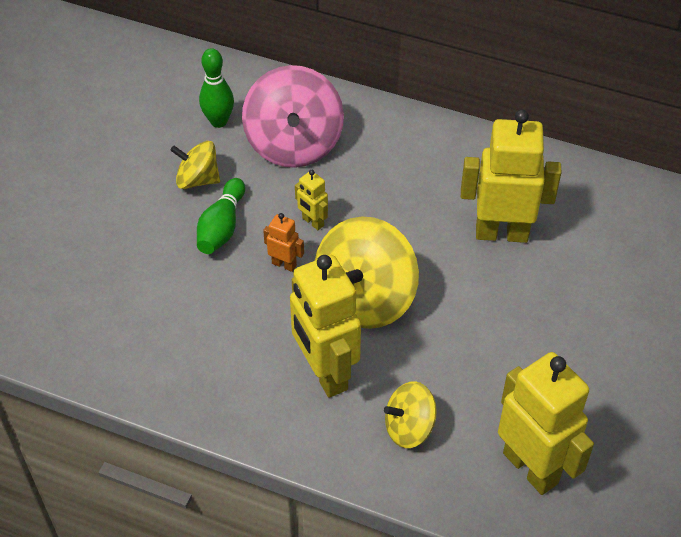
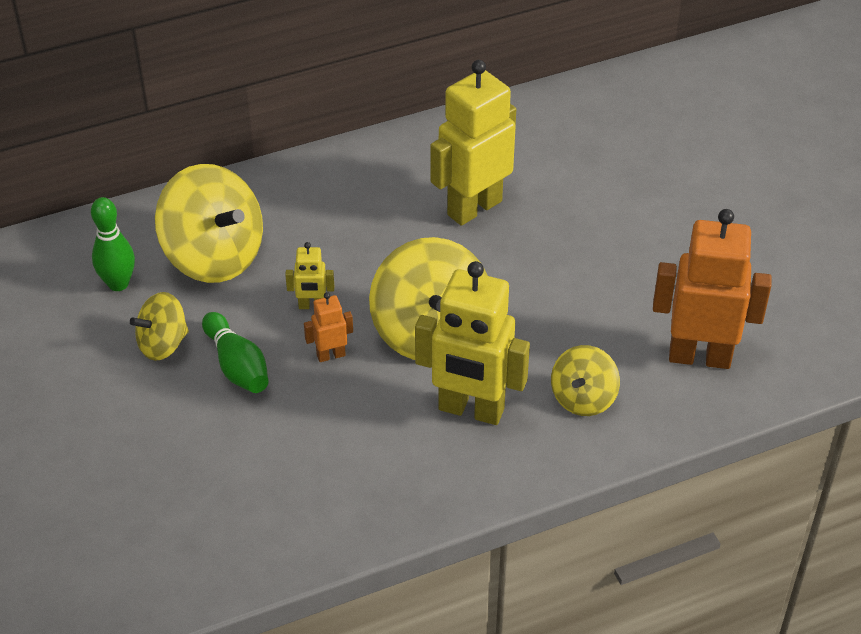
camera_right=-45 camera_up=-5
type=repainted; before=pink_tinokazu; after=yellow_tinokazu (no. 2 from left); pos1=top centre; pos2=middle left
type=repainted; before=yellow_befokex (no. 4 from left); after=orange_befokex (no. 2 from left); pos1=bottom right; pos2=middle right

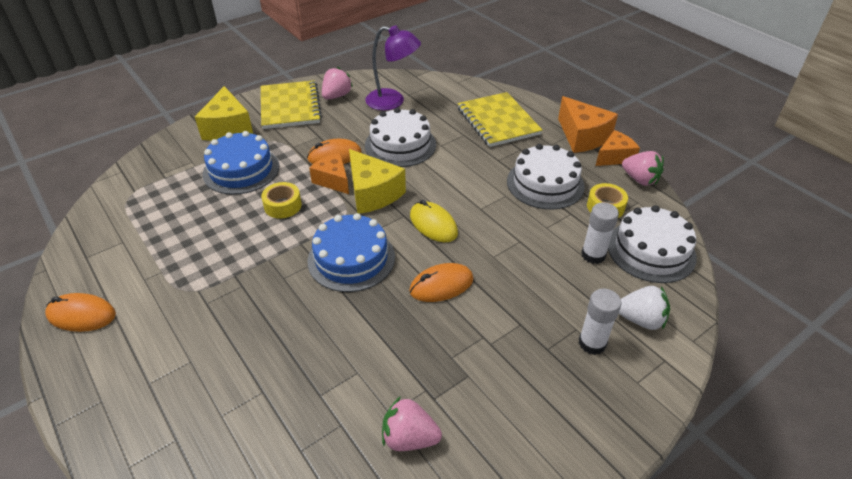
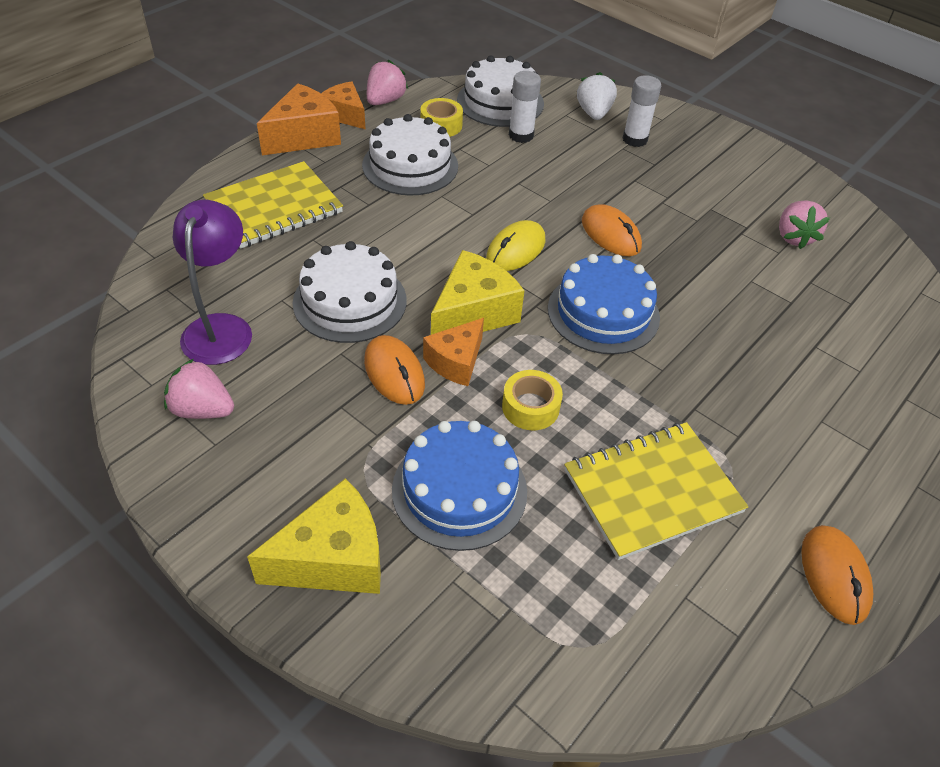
camera_right=-105 camera_up=5
type=shifted; before=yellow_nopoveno (no. 1 from left in the first image); after=yellow_nopoveno (no. 2 from left); pos1=top centre; pos2=middle right

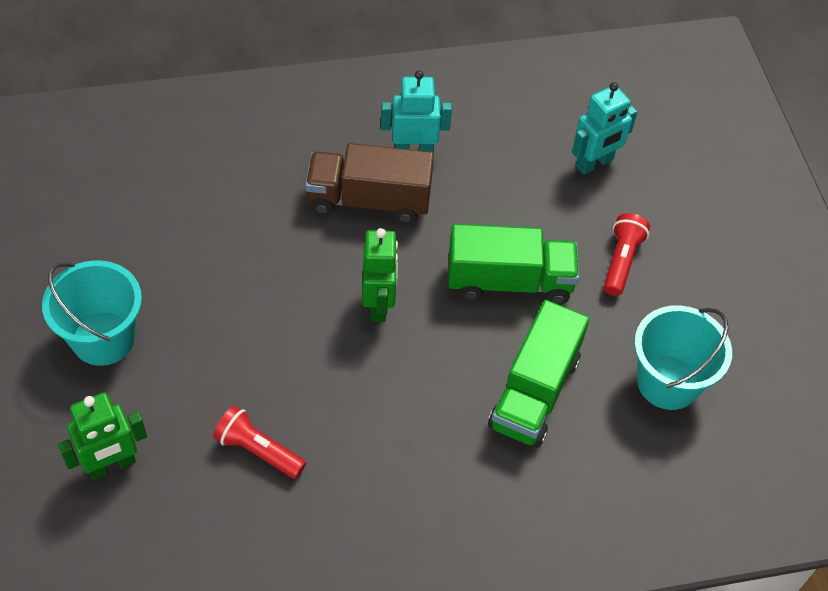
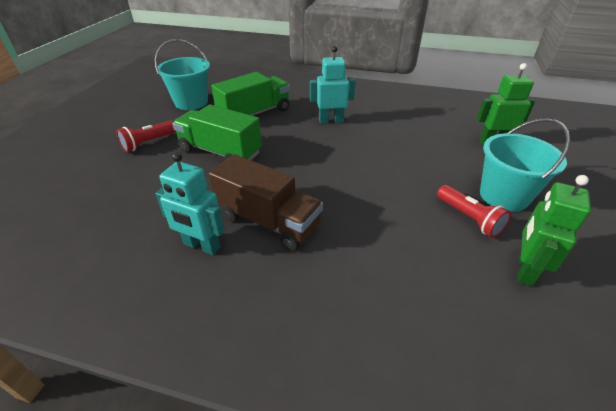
camera_right=-150 camera_up=-15
type=shifted; before=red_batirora (no. 1 from left in the first image); after=red_batirora (no. 2 from left); pos1=bottom left; pos2=middle right
type=shifted; before=green_befokex (no. 2 from left); pos1=centre; pos2=middle right
type=shifted; before=turquoise_befokex (no. 2 from left); pos1=top right; pos2=top centre

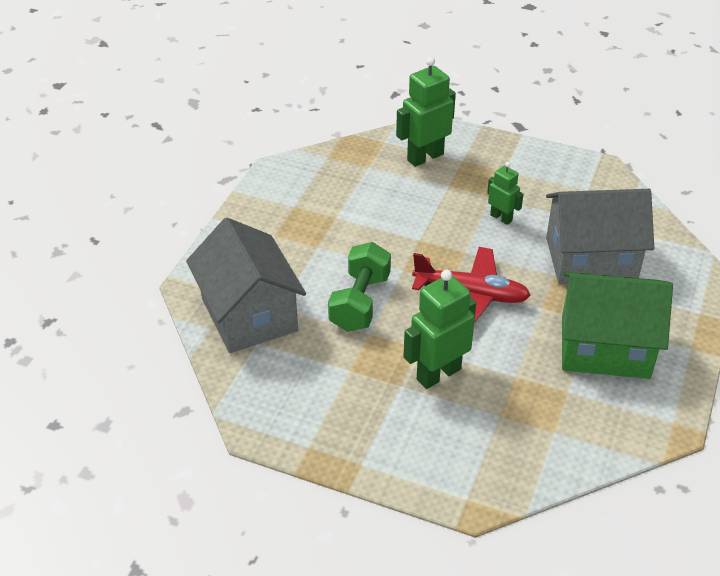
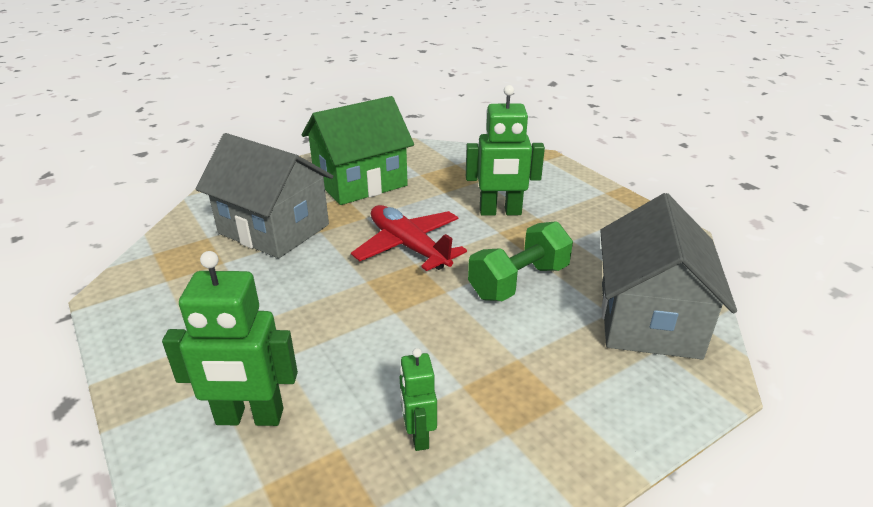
camera_right=-145 camera_up=-10
type=shifted; before=green_befokex (no. 3 from left in the first image); after=green_befokex (no. 2 from left); pos1=middle right; pos2=bottom centre
type=rotated; before=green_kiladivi; pos1=middle right; pos2=top centre; turn=-75

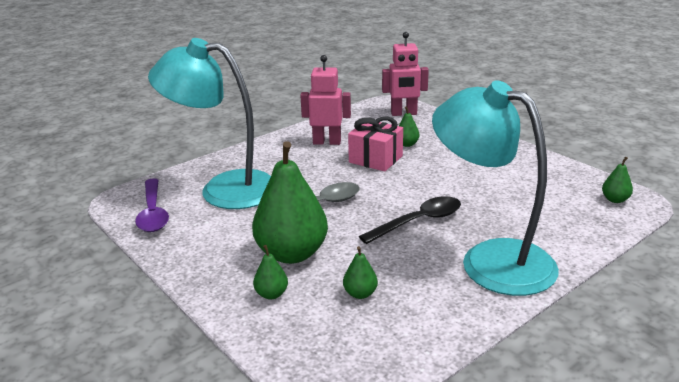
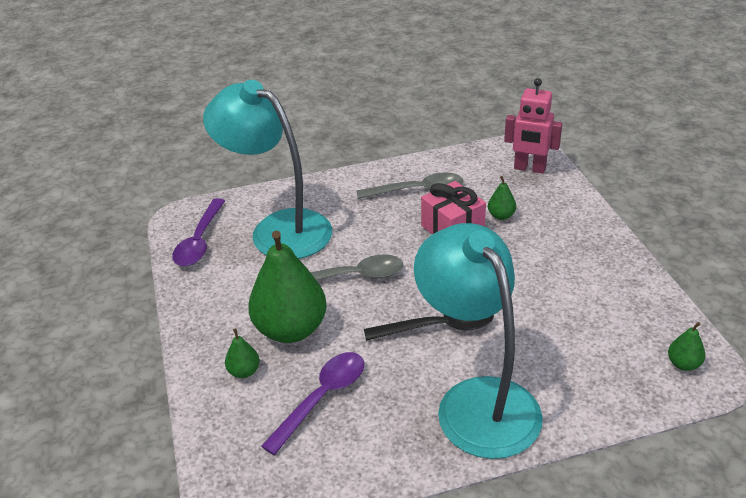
camera_right=25 camera_up=10
type=swapped; before=pink_befokex (no. 1 from left); after=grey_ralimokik (no. 2 from left); pos1=top centre; pos2=centre
type=swapped; before=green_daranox (no. 3 from left); after=purple_ralimokik (no. 2 from left); pos1=bottom centre; pos2=bottom centre

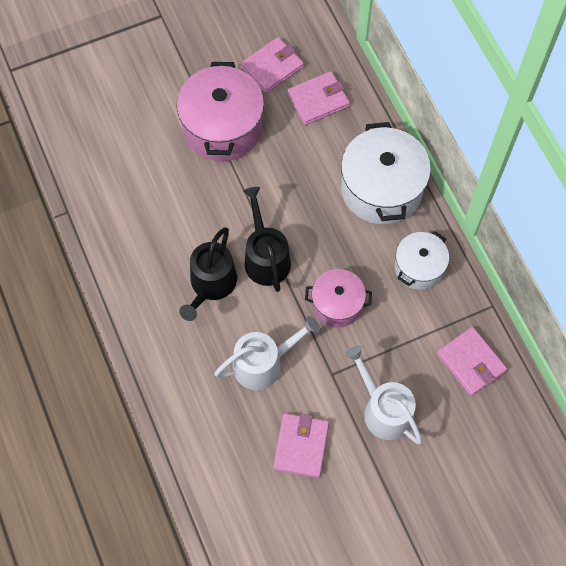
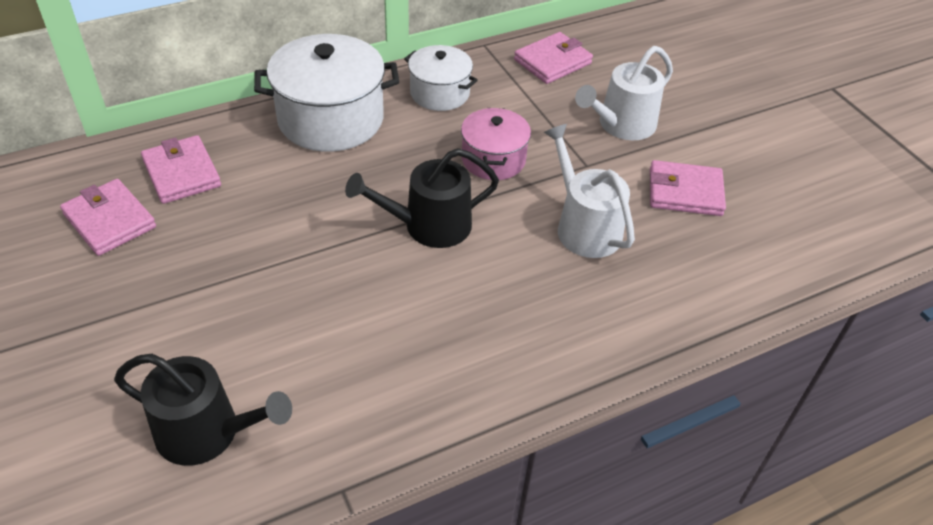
camera_right=-95 camera_up=-20
type=gone; before=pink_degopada (no. 1 from left); pos1=top centre
type=shifted; before=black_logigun (no. 1 from left); pos1=centre; pos2=bottom left

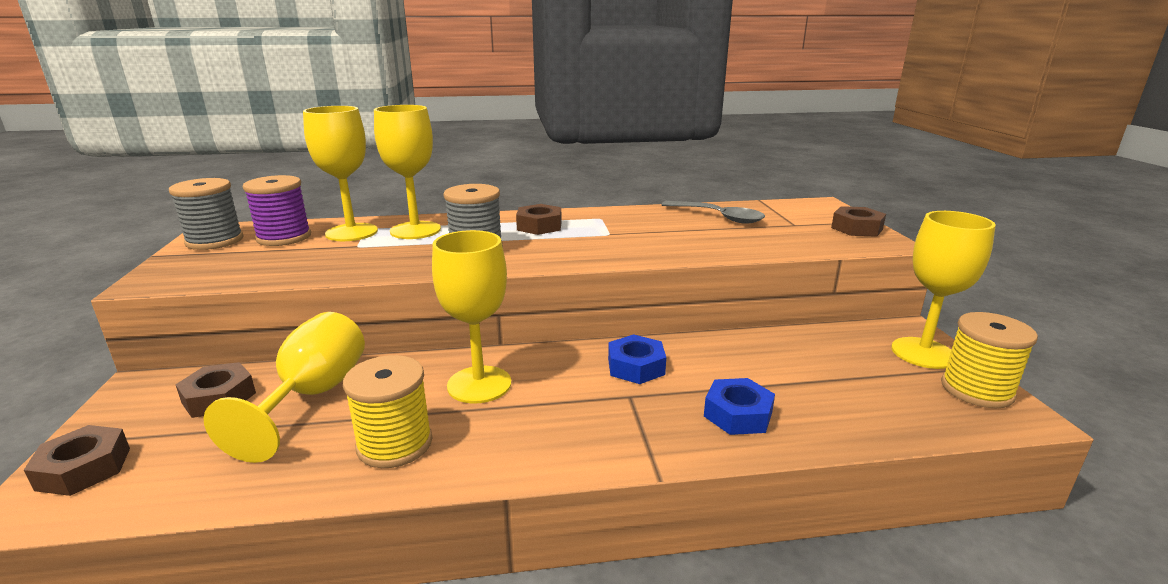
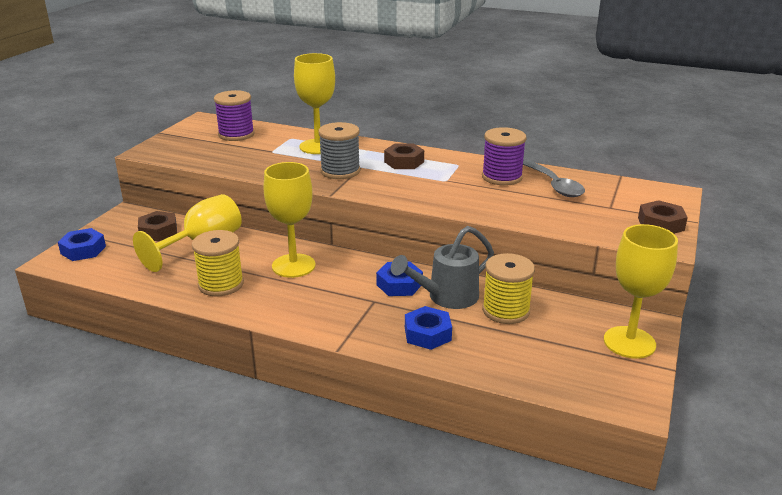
camera_right=30 camera_up=5
type=gone; before=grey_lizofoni (no. 1 from left); pos1=middle left
type=gone; before=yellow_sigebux (no. 2 from left); pos1=top left
type=new; after=grey_logigun; pos2=centre
type=new; after=purple_lizofoni (no. 2 from left); pos2=top centre
type=shifted; before=yellow_lizofoni (no. 2 from left); pos1=middle right; pos2=centre
type=repainted; before=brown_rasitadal (no. 1 from left); after=blue_rasitadal (no. 1 from left); pos1=bottom left; pos2=middle left

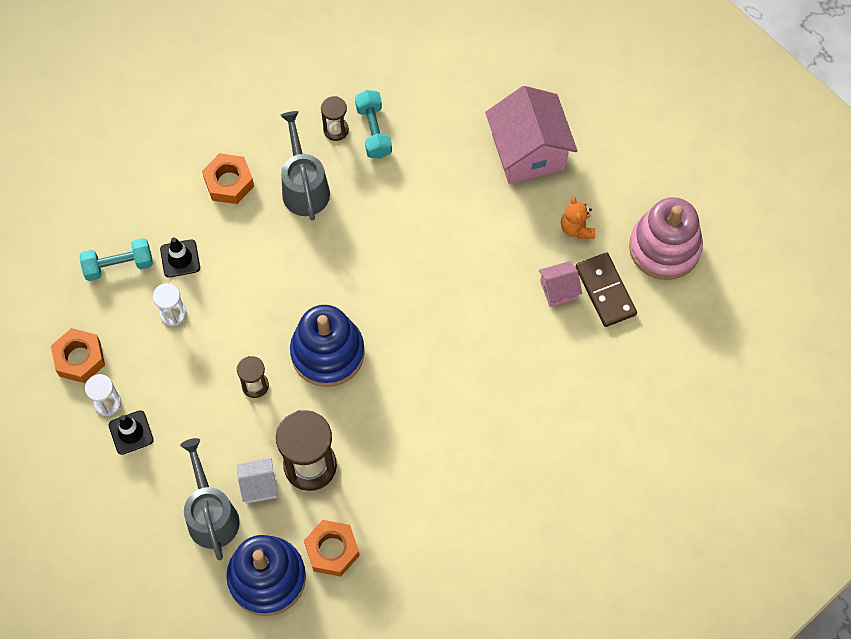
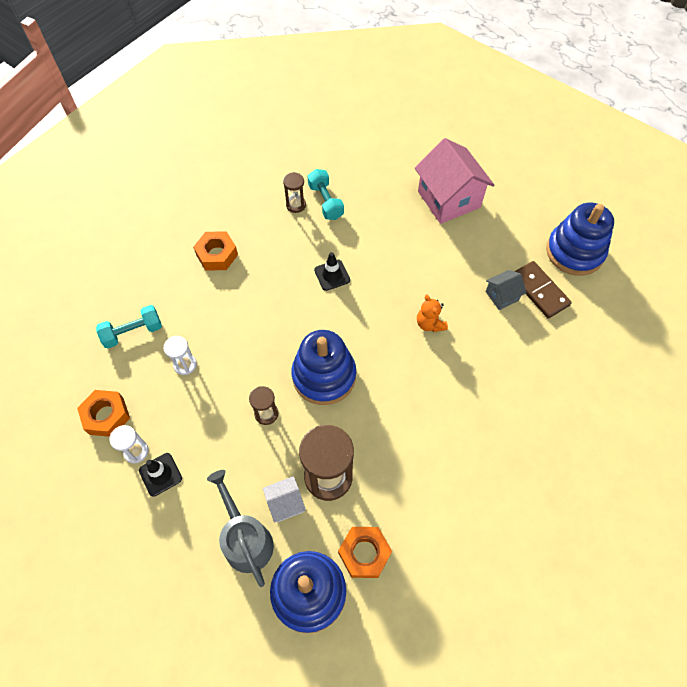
camera_right=-10 camera_up=-5
type=gone; before=grey_logigun (no. 2 from left); pos1=top centre
type=shifted; before=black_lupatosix (no. 2 from left); pos1=middle left; pos2=centre
type=shifted; before=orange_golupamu; pos1=middle right; pos2=centre
type=repainted; before=pink_kiladivi (no. 2 from left); after=grey_kiladivi; pos1=centre; pos2=middle right
type=repainted; before=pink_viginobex; after=blue_viginobex (no. 3 from left); pos1=middle right; pos2=middle right

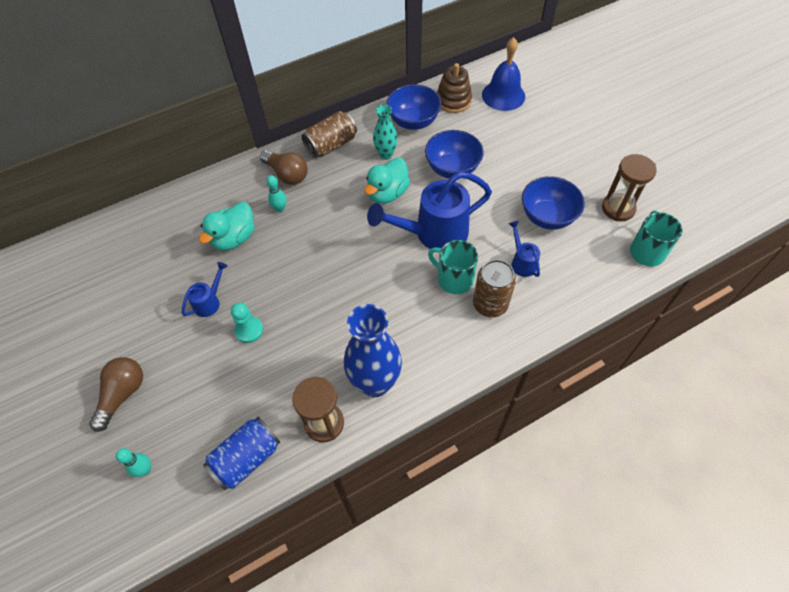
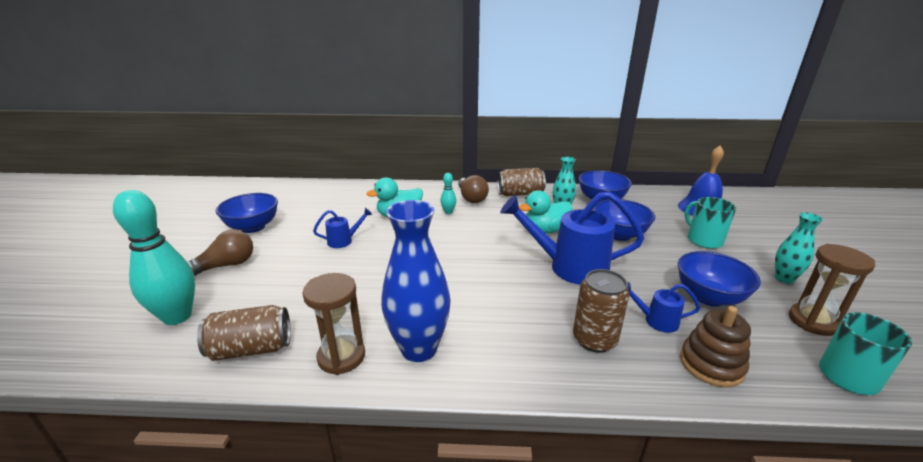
camera_right=30 camera_up=-30
type=gone; before=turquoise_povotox; pos1=middle left
type=new; after=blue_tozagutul (no. 1 from left); pos2=middle left
type=new; after=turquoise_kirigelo (no. 2 from left); pos2=middle right
type=shifted; before=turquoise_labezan (no. 1 from left); pos1=centre; pos2=middle right
type=shifted; before=brown_viginobex; pos1=top centre; pos2=bottom right
type=repainted; before=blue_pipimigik; after=brown_pipimigik (no. 1 from left); pos1=bottom left; pos2=bottom left
type=rotated; before=blue_logigun (no. 3 from left); pos1=centre; pos2=middle right; turn=-90
type=scaled; before=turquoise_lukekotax (no. 1 from left); pos1=bottom left; pos2=middle left; scale=2.25

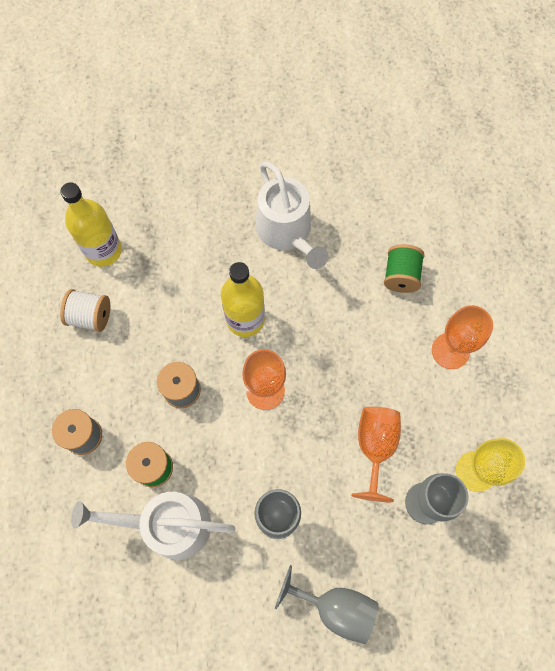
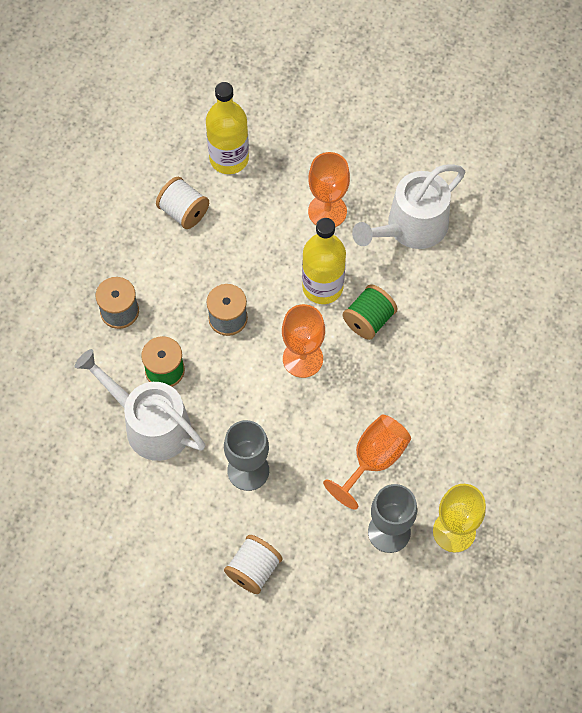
camera_right=30 camera_up=-5
type=shifted; before=green_lizofoni (no. 2 from left); pos1=middle right; pos2=centre
type=shifted; before=orange_sigebux (no. 3 from left in the first image); after=orange_sigebux (no. 2 from left); pos1=middle right; pos2=top centre
type=swapped; before=grey_sigebux (no. 2 from left); after=white_lizofoni (no. 2 from left); pos1=bottom centre; pos2=bottom centre
type=rotated; before=white_logigun (no. 2 from left); pos1=top centre; pos2=top right; turn=45

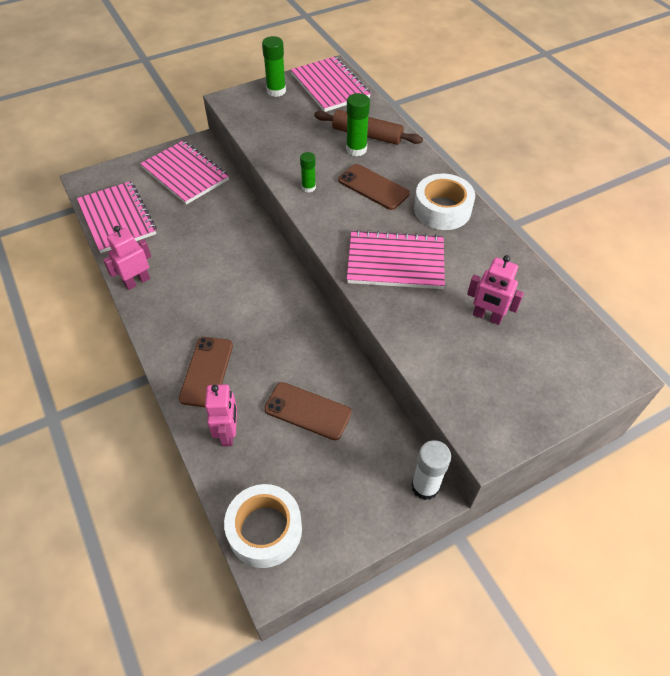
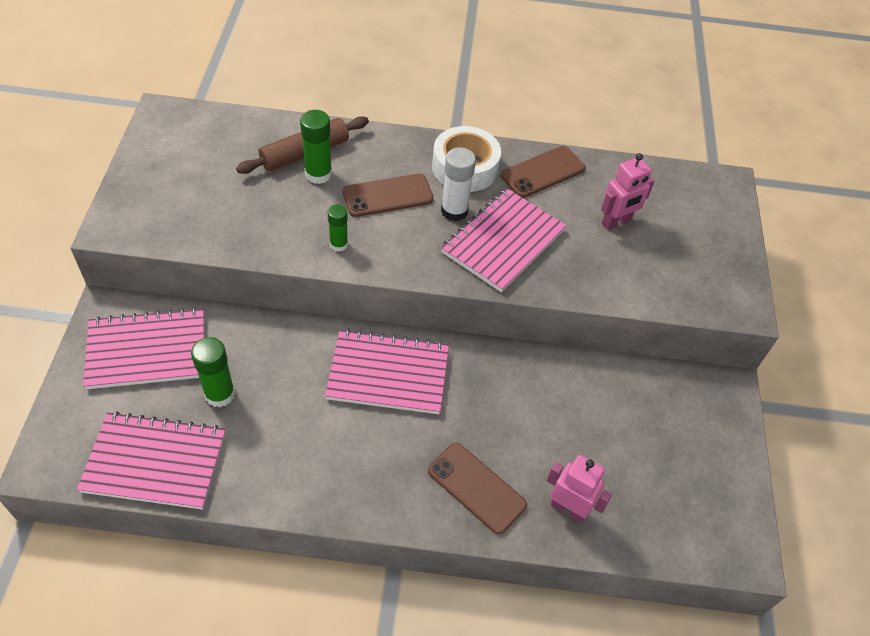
camera_right=-60 camera_up=0
type=gone; before=pink_befokex (no. 1 from left); pos1=middle left
type=gone; before=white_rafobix (no. 1 from left); pos1=bottom centre
type=shifted; before=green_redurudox (no. 1 from left); pos1=top centre; pos2=middle left
type=shifted; before=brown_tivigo (no. 2 from left in the first image); after=brown_tivigo (no. 3 from left); pos1=centre; pos2=top centre
type=shifted; before=pink_nopoveno (no. 3 from left); pos1=top centre; pos2=centre
type=shifted; before=white_redurudox; pos1=bottom centre; pos2=top centre

